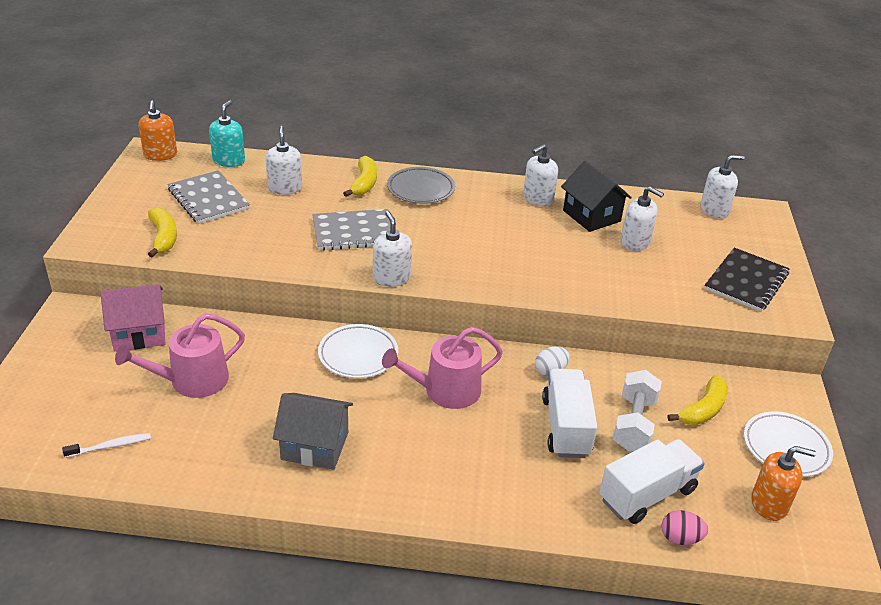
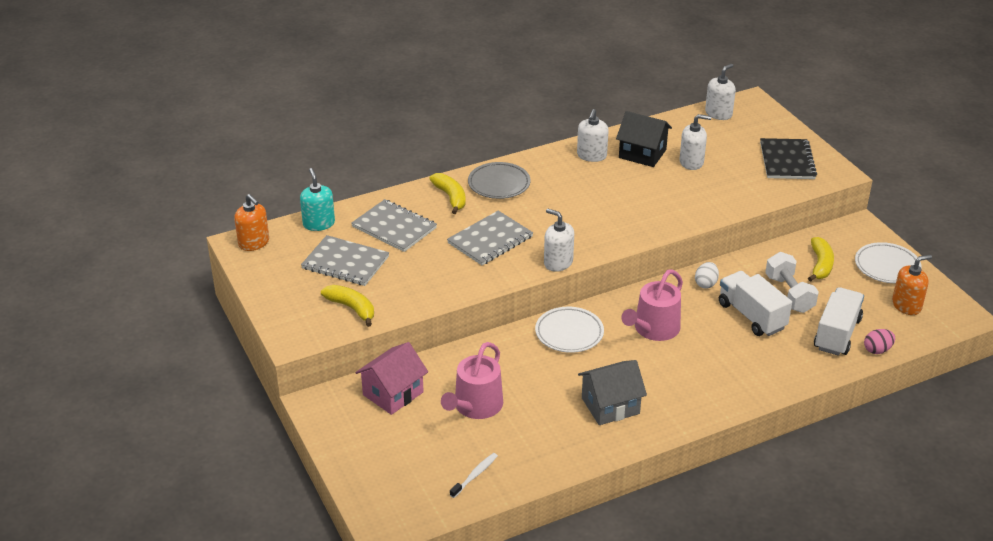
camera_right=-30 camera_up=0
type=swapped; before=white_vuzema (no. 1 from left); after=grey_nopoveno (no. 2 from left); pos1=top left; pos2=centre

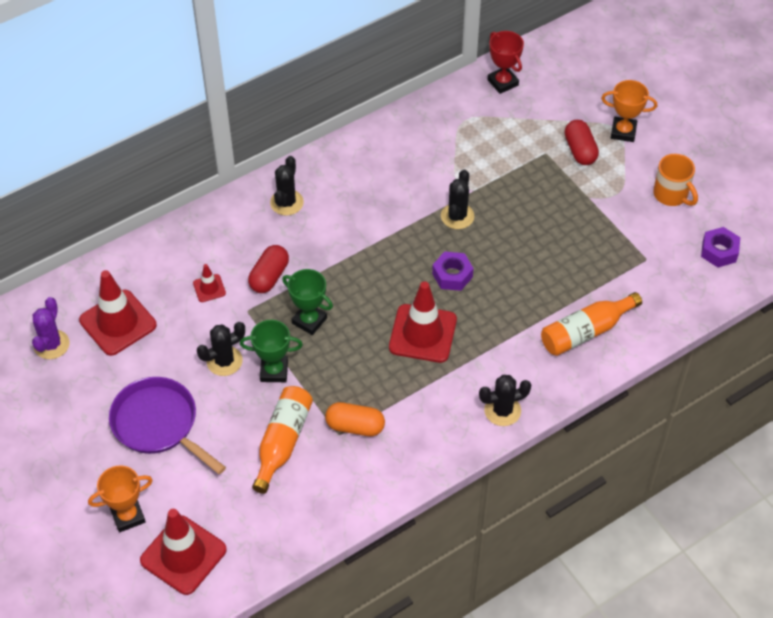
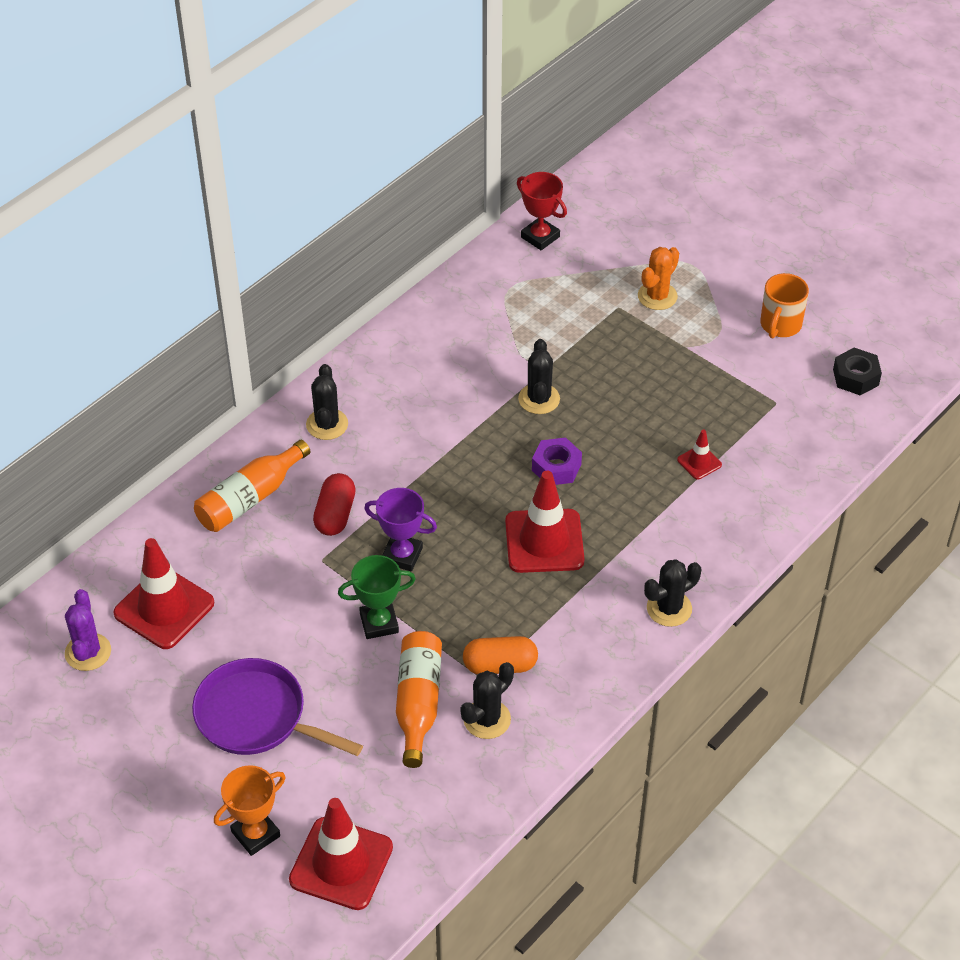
camera_right=-15 camera_up=-5
type=gone; before=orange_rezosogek (no. 2 from left); pos1=top right
type=shifted; before=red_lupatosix (no. 3 from left in the first image); after=red_lupatosix (no. 4 from left); pos1=middle left; pos2=middle right
type=shifted; before=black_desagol (no. 1 from left in the first image); after=black_desagol (no. 2 from left); pos1=middle left; pos2=bottom centre
type=shifted; before=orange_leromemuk (no. 2 from left in the first image); after=orange_leromemuk (no. 1 from left); pos1=middle right; pos2=middle left
type=swapped; before=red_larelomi (no. 2 from left); after=orange_desagol; pos1=top right; pos2=top right
type=repainted; before=green_rezosogek (no. 2 from left); after=purple_rezosogek; pos1=centre; pos2=centre
type=repainted; before=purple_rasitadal (no. 2 from left); after=black_rasitadal; pos1=middle right; pos2=middle right
type=rotated; before=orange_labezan; pos1=top right; pos2=top right; turn=75

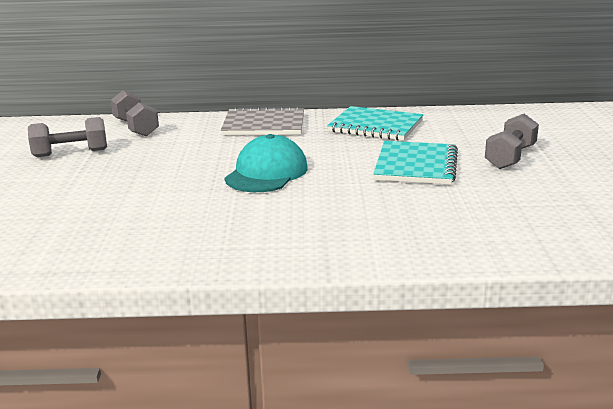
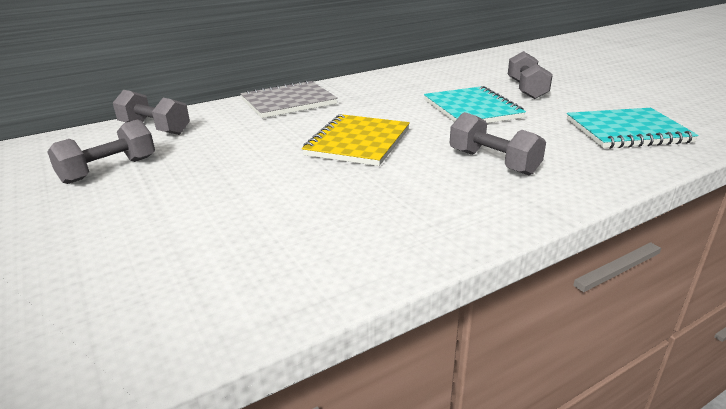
camera_right=-30 camera_up=5
type=new; after=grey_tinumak (no. 3 from left); pos2=middle right
type=shifted; before=turquoise_nopoveno (no. 1 from left in the first image); after=turquoise_nopoveno (no. 2 from left); pos1=top centre; pos2=top right
type=swapped; before=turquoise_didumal; after=yellow_nopoveno; pos1=centre; pos2=centre

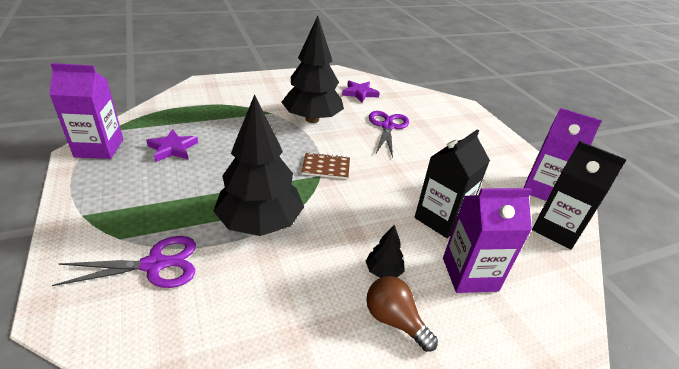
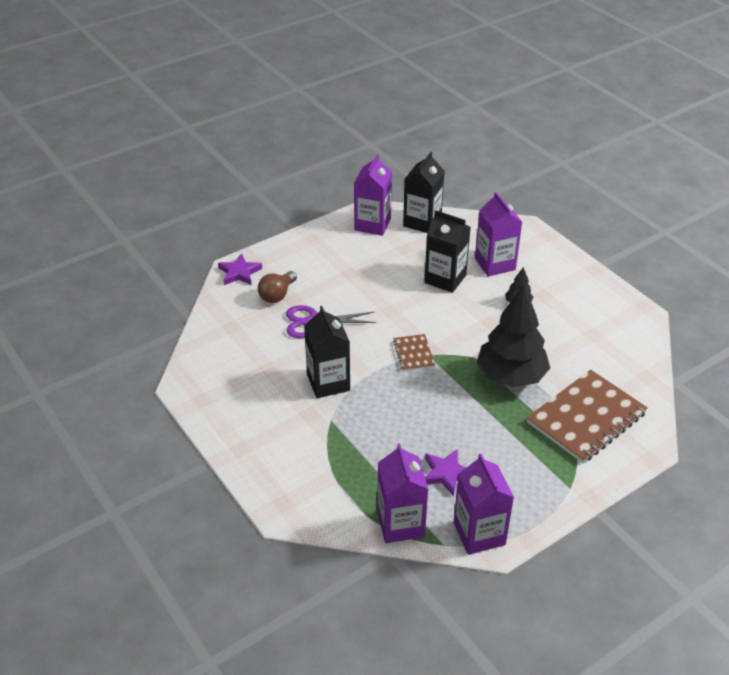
camera_right=-100 camera_up=5
type=new; after=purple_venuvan (no. 2 from left); pos2=bottom centre
type=shifted; before=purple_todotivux (no. 2 from left in the first image); after=purple_todotivux (no. 1 from left); pos1=top centre; pos2=middle left
type=shifted; before=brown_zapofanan; pos1=bottom centre; pos2=centre
type=swapped; before=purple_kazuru (no. 1 from left); after=brown_nopoveno (no. 2 from left); pos1=bottom left; pos2=middle right
type=swapped; before=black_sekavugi (no. 2 from left); after=black_venuvan (no. 1 from left); pos1=top centre; pos2=centre

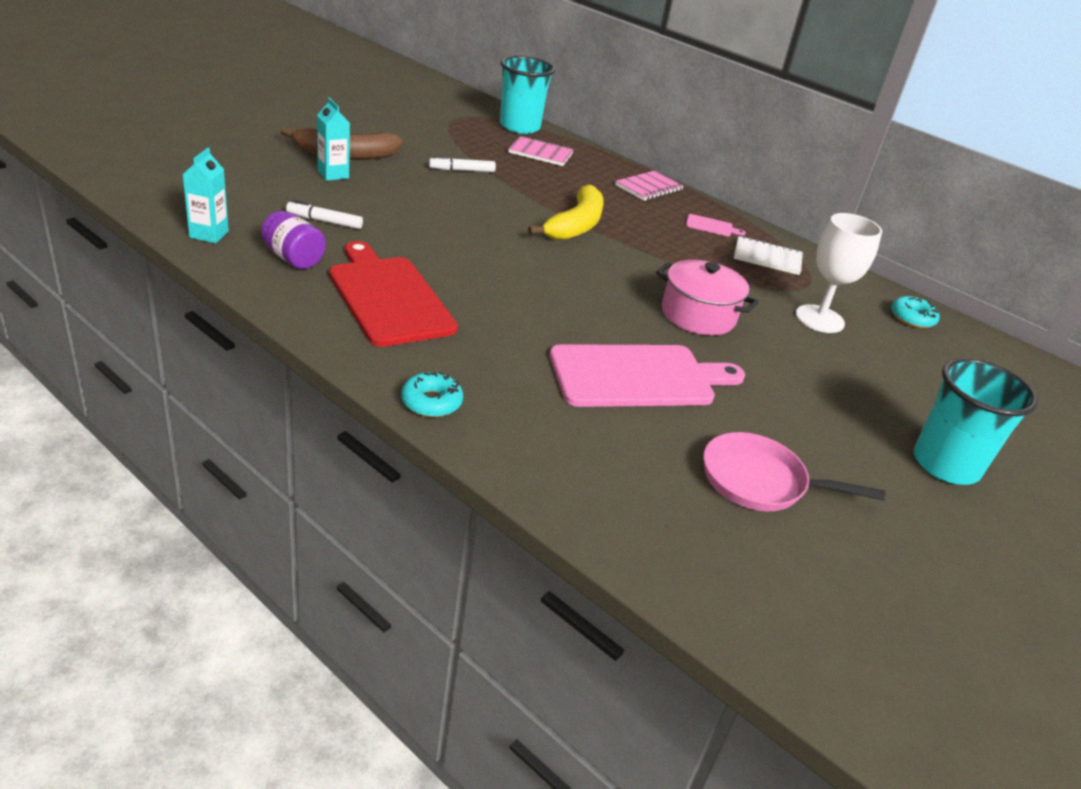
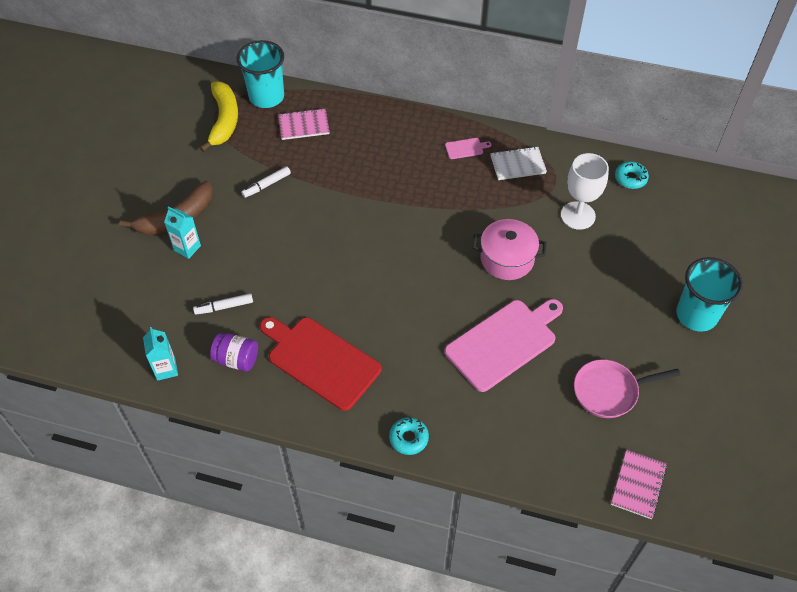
camera_right=-20 camera_up=20
type=shifted; before=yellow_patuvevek; pos1=top centre; pos2=top left
type=shifted; before=pink_nopoveno (no. 2 from left); pos1=top centre; pos2=bottom right

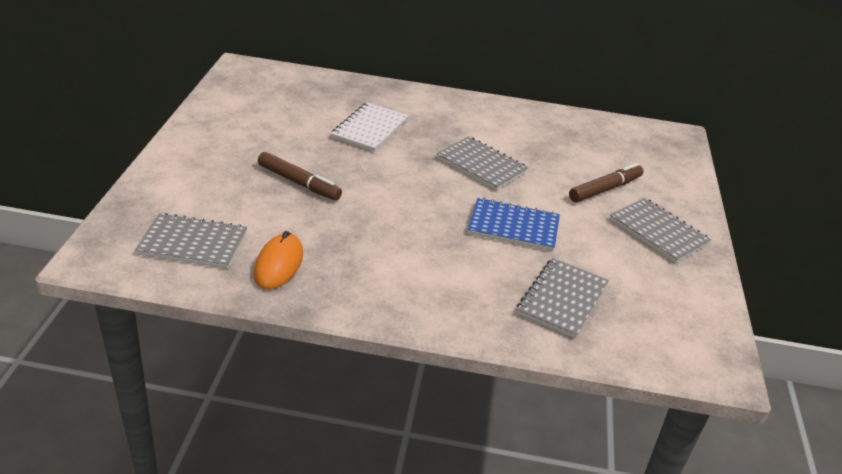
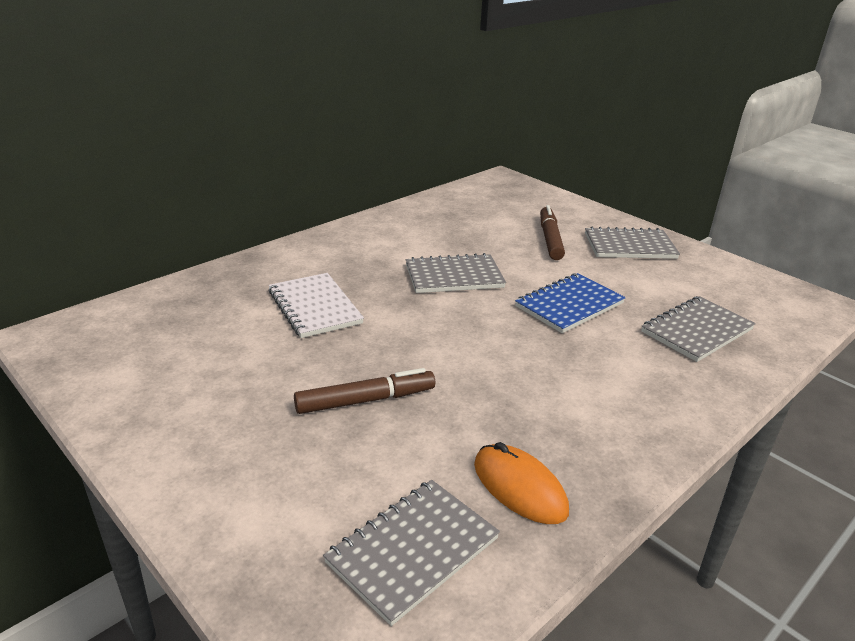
camera_right=-50 camera_up=-5
type=rotated; before=grey_nopoveno (no. 3 from left in the first image); pos1=middle right; pos2=middle right; turn=75

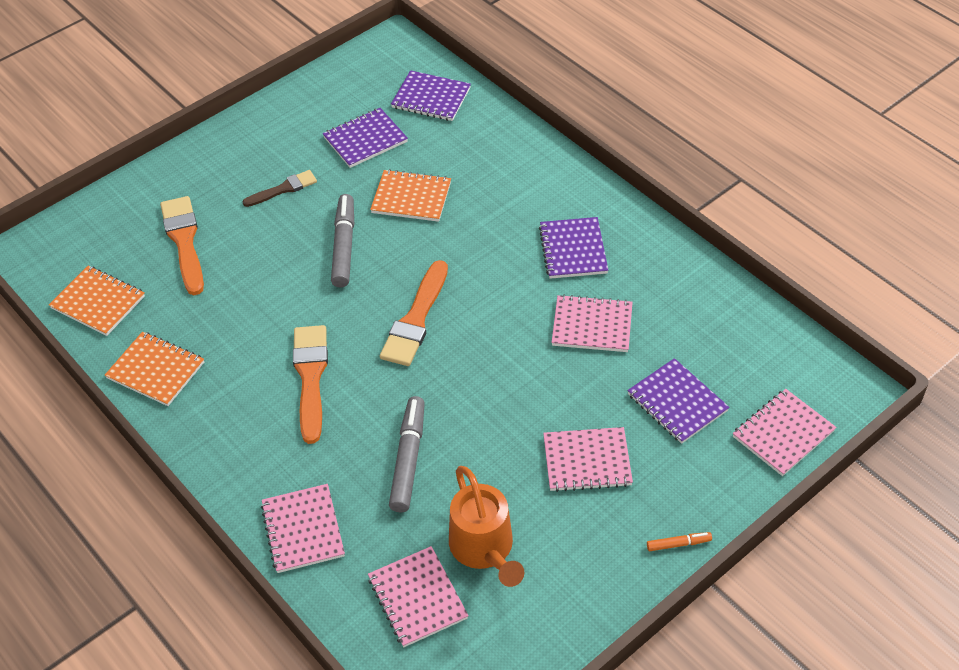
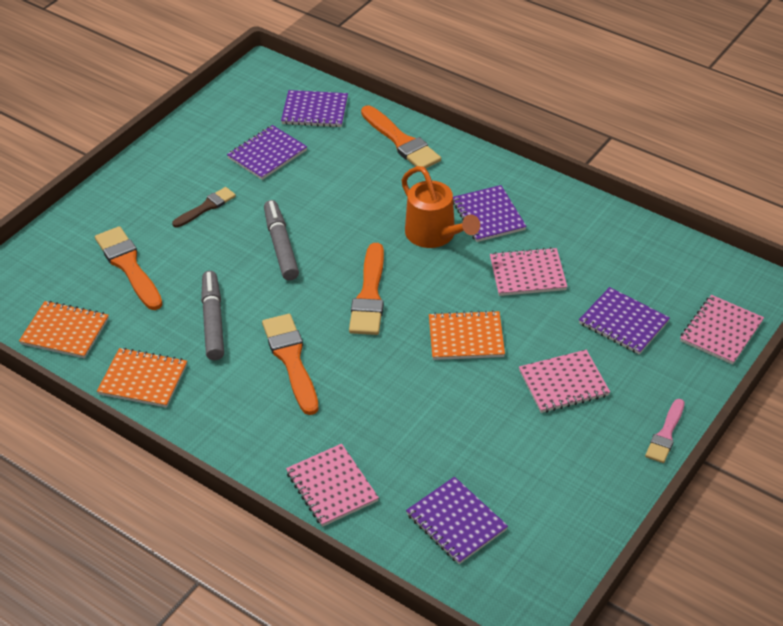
camera_right=-15 camera_up=-5
type=new; after=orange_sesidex (no. 4 from left); pos2=top centre
type=shifted; before=orange_nopoveno (no. 3 from left); pos1=top centre; pos2=centre
type=shifted; before=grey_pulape (no. 2 from left in the first image); after=grey_pulape (no. 1 from left); pos1=bottom centre; pos2=middle left
type=shifted; before=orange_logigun; pos1=bottom centre; pos2=top centre
type=swapped; before=orange_pulape; after=pink_sesidex; pos1=bottom right; pos2=bottom right
type=repainted; before=pink_nopoveno (no. 2 from left); after=purple_nopoveno (no. 3 from left); pos1=bottom centre; pos2=bottom centre

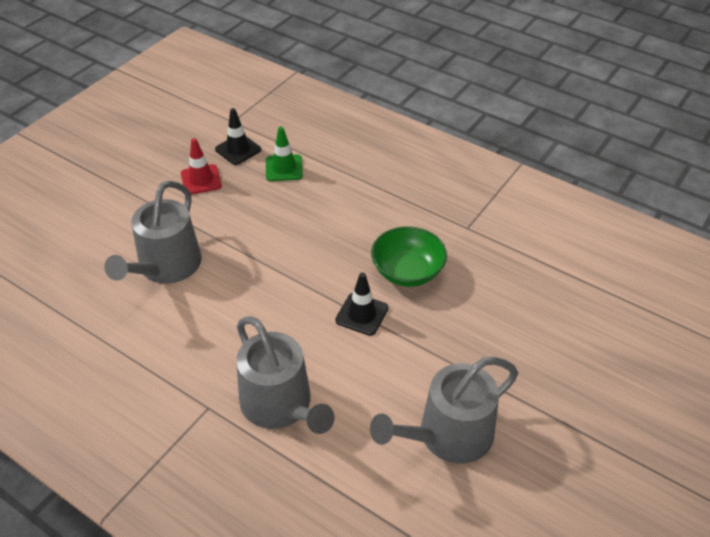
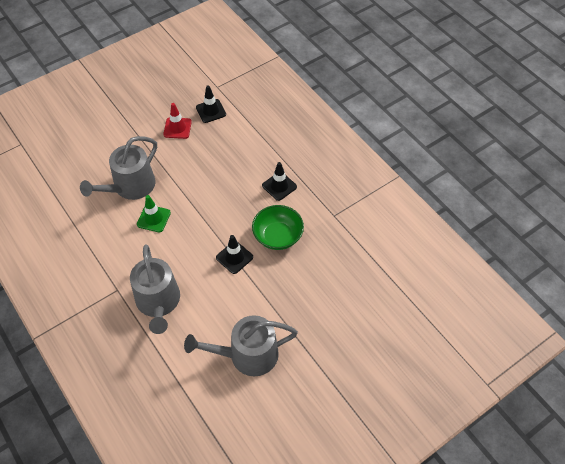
camera_right=20 camera_up=10
type=new; after=black_lupatosix (no. 3 from left); pos2=centre
type=shifted; before=green_lupatosix; pos1=top centre; pos2=middle left

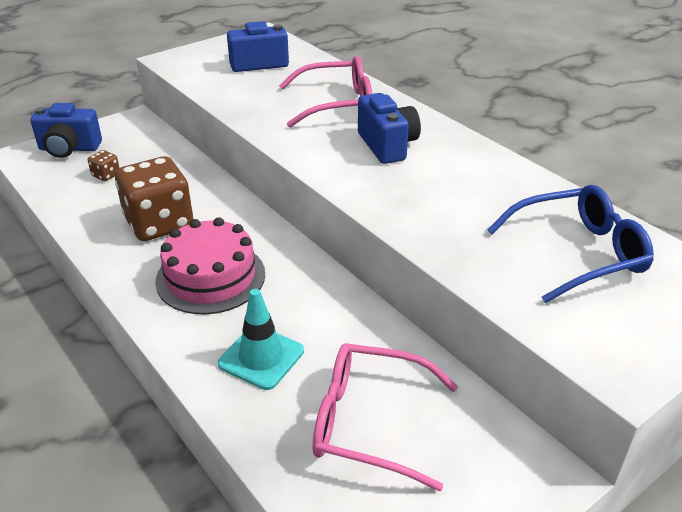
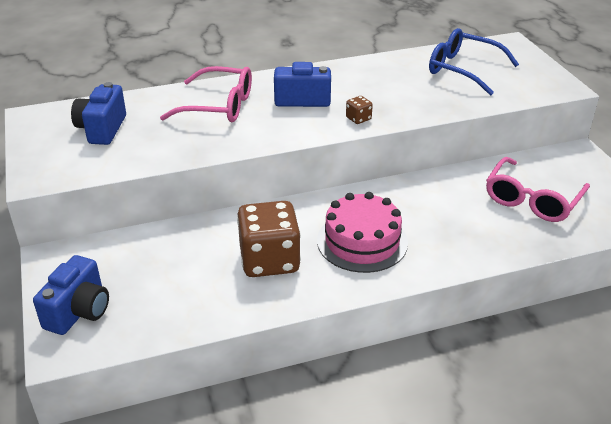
camera_right=-70 camera_up=0
type=gone; before=turquoise_lupatosix; pos1=centre
type=shifted; before=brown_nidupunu (no. 1 from left in the first image); after=brown_nidupunu (no. 2 from left); pos1=top left; pos2=top centre
type=rotated; before=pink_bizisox (no. 1 from left); pos1=top centre; pos2=top centre; turn=90
type=rotated; before=blue_bizisox; pos1=middle right; pos2=top right; turn=-60

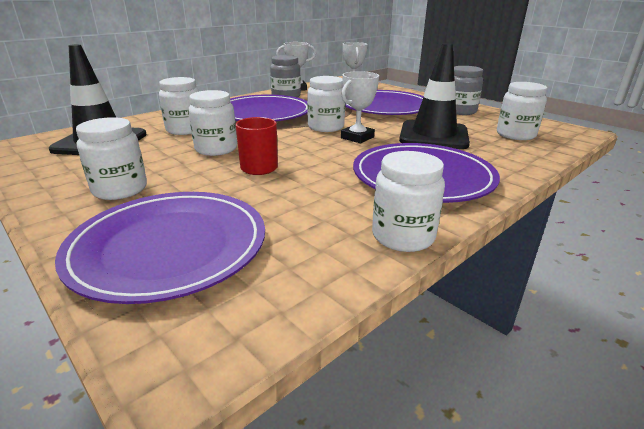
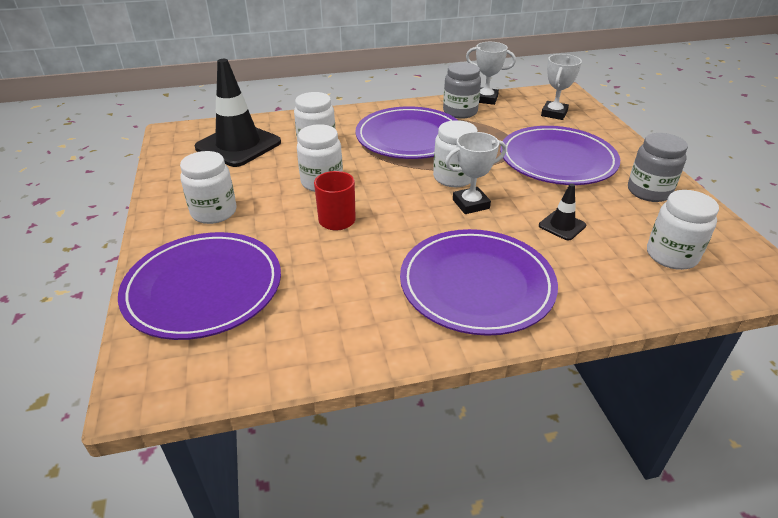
camera_right=30 camera_up=10
type=gone; before=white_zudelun (no. 5 from left); pos1=centre
type=scaled; before=black_lupatosix (no. 2 from left); pos1=top right; pos2=middle right; scale=0.46

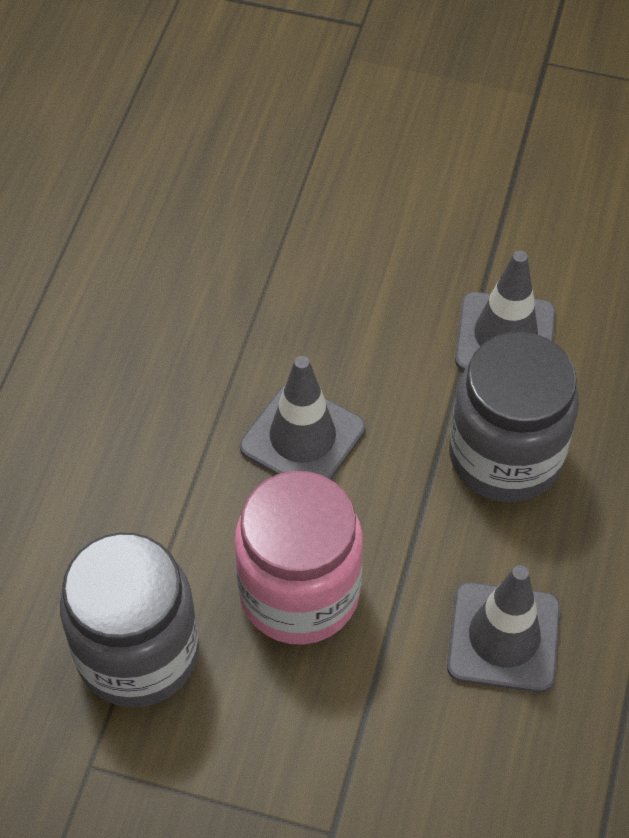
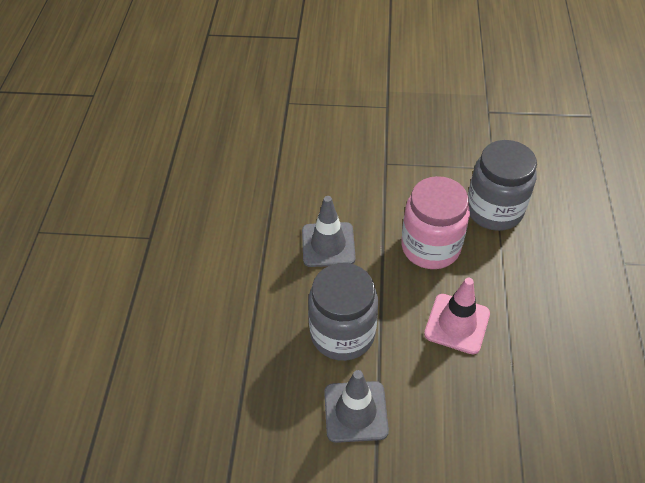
camera_right=170 camera_up=-5
type=repainted; before=grey_lupatosix (no. 1 from left); after=pink_lupatosix; pos1=centre; pos2=middle right

